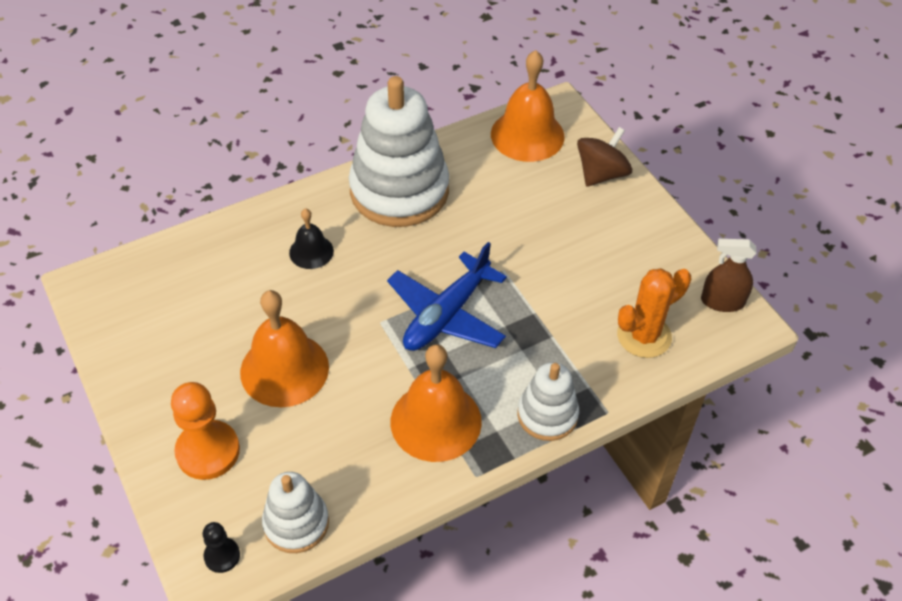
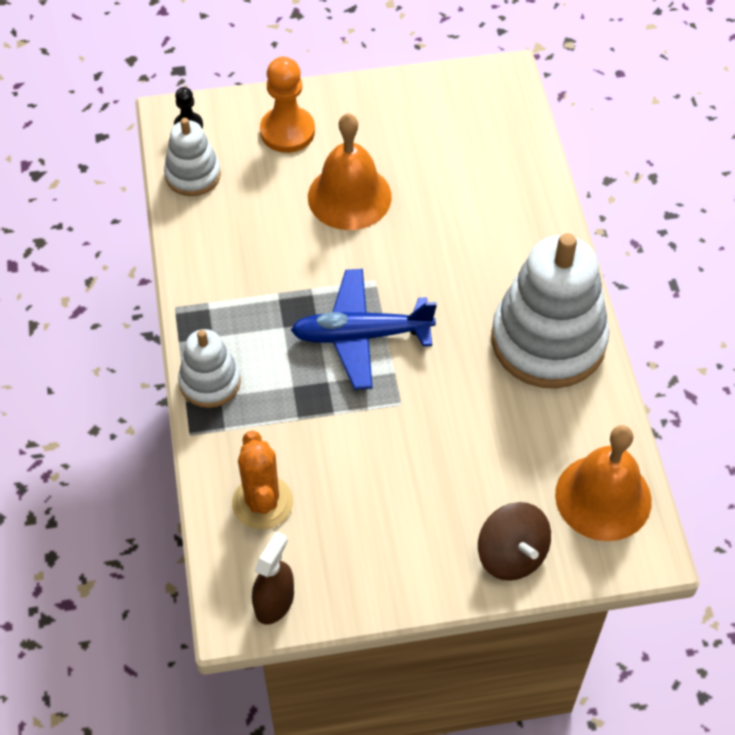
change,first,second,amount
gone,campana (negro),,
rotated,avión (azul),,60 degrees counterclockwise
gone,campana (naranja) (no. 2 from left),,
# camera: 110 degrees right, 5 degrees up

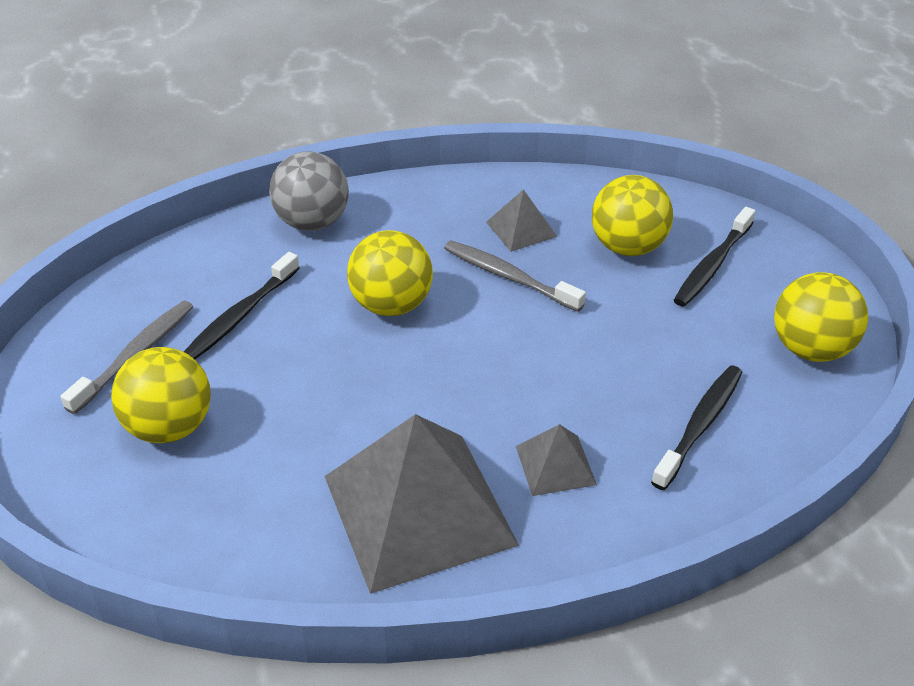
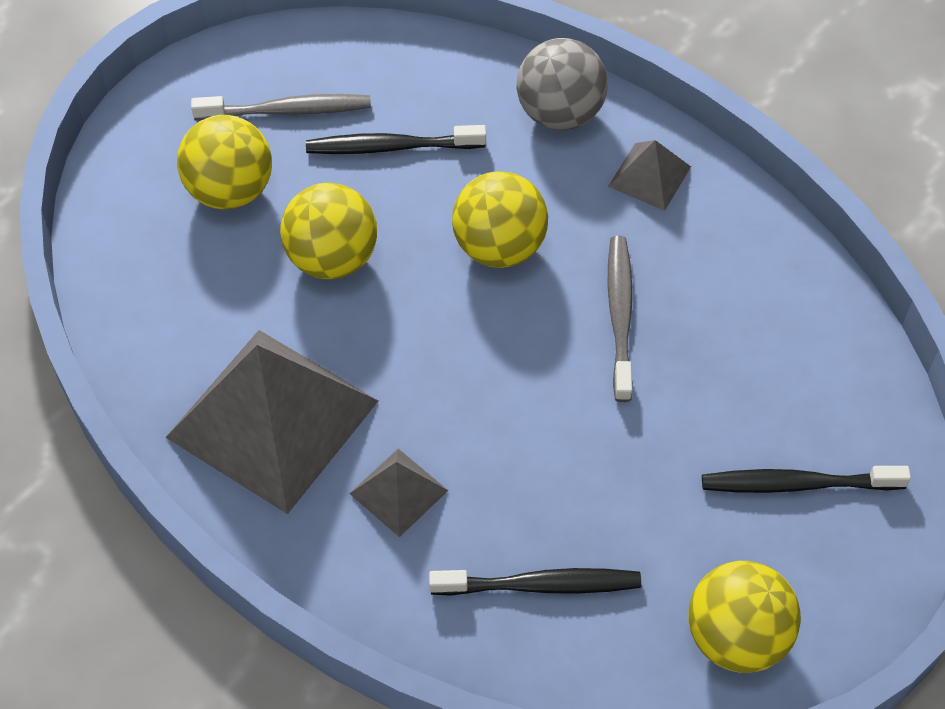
change,first,second,amount
shifted,pirámide (gris) (no. 2 from left in the first image),pirámide (gris) (no. 3 from left),
shifted,pelota (amarillo) (no. 3 from left in the first image),pelota (amarillo) (no. 2 from left),
# camera: 55 degrees right, 15 degrees up

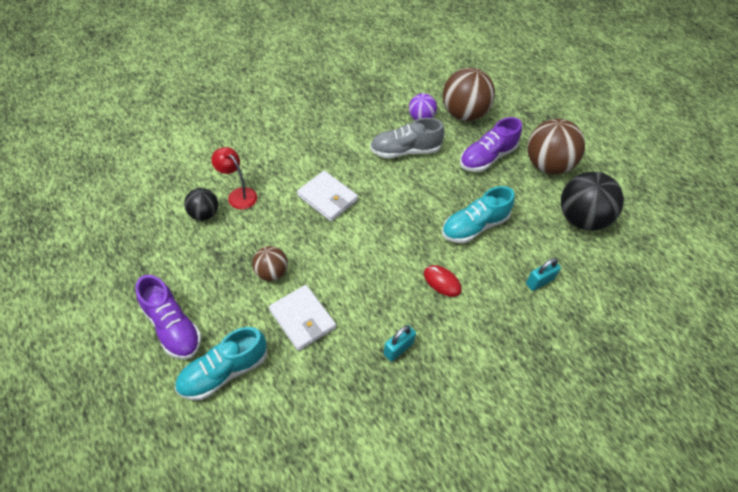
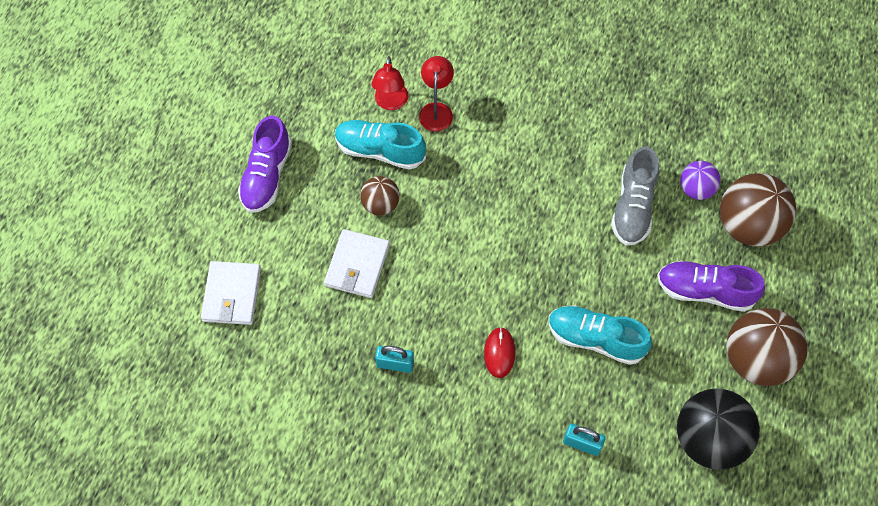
change,first,second,amount
shifted,zapato (turquesa) (no. 1 from left),,
swapped,pelota (negro) (no. 1 from left),lámpara (rojo) (no. 1 from left),
shifted,cartera (blanco) (no. 2 from left in the first image),cartera (blanco) (no. 1 from left),
rotated,zapato (gris),,120 degrees counterclockwise
# camera: 55 degrees right, 10 degrees up

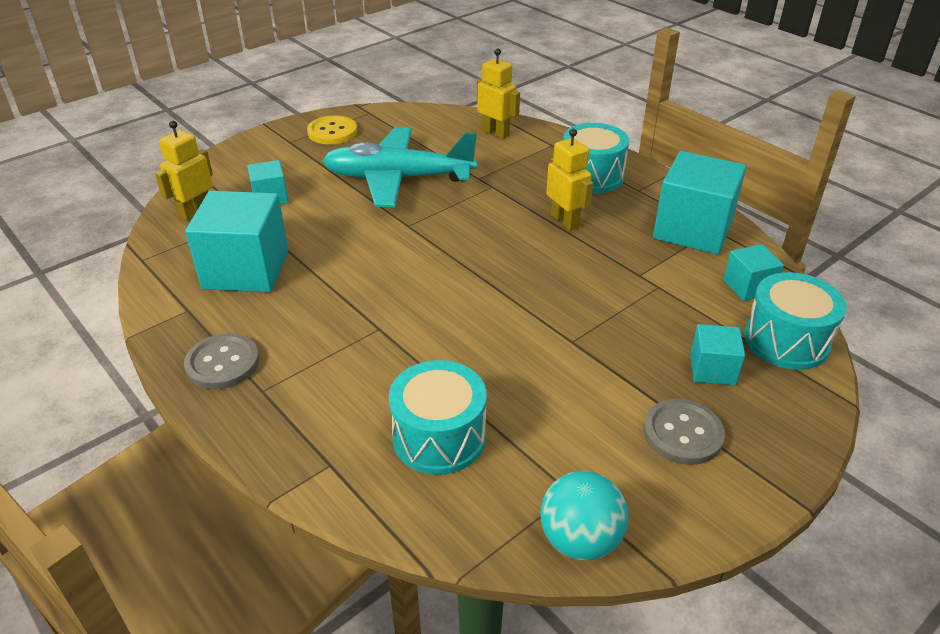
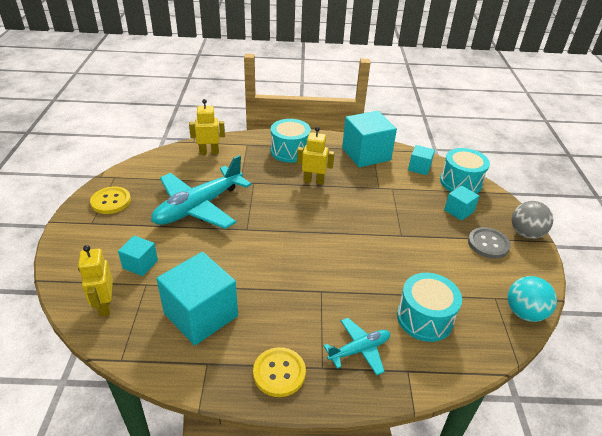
change,first,second,amount
repainted,botón (gris) (no. 1 from left),botón (amarillo) (no. 2 from left),
new,,avión (turquesa) (no. 2 from left),
new,,pelota (gris),
# camera: 50 degrees left, 0 degrees up

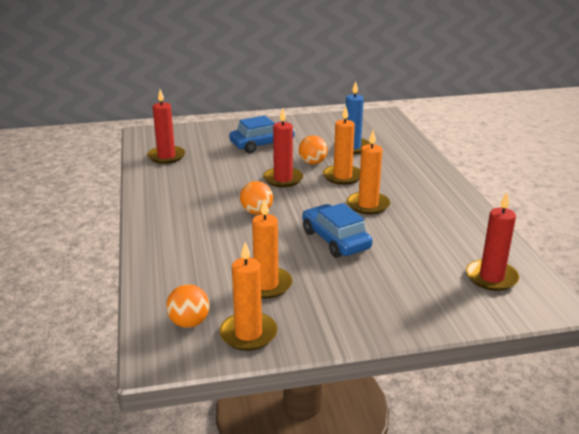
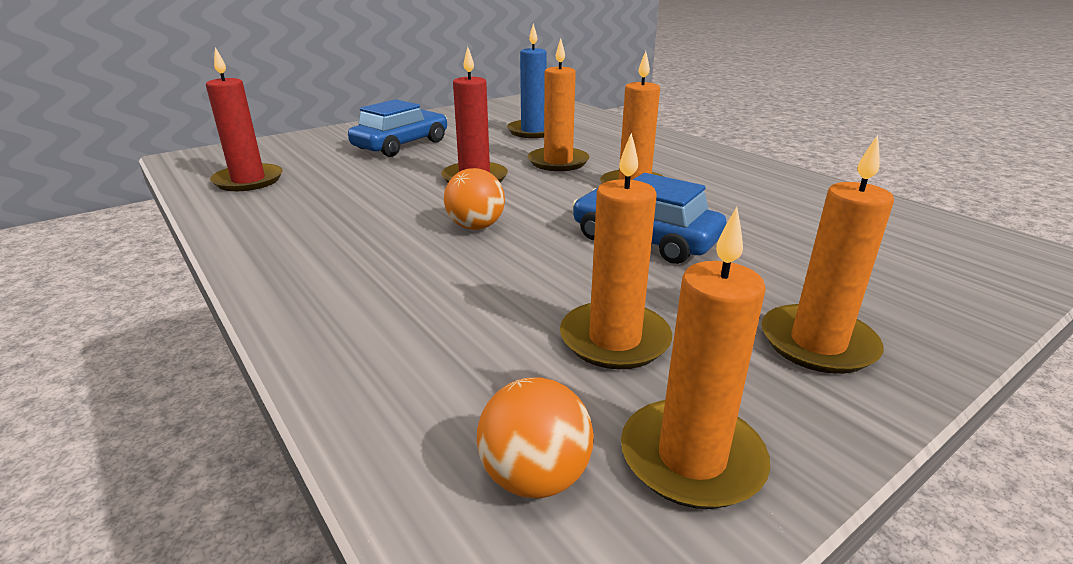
change,first,second,amount
gone,pelota (naranja) (no. 3 from left),,
gone,vela (rojo) (no. 3 from left),,
new,,vela (naranja) (no. 5 from left),
# camera: 25 degrees left, 0 degrees up

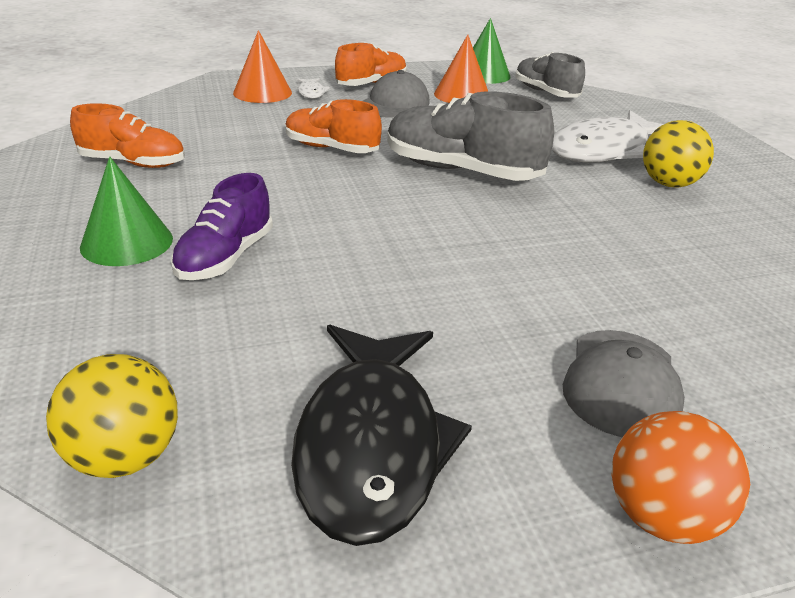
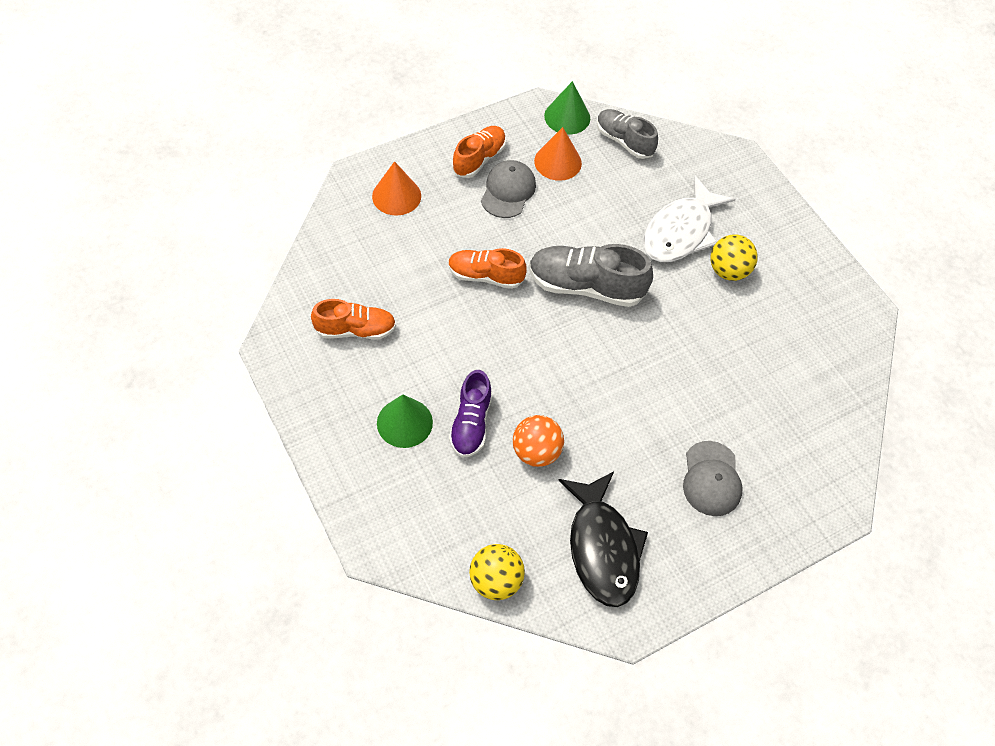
change,first,second,amount
gone,pez (blanco) (no. 1 from left),,
shifted,pelota (naranja),,
# camera: 15 degrees left, 25 degrees up

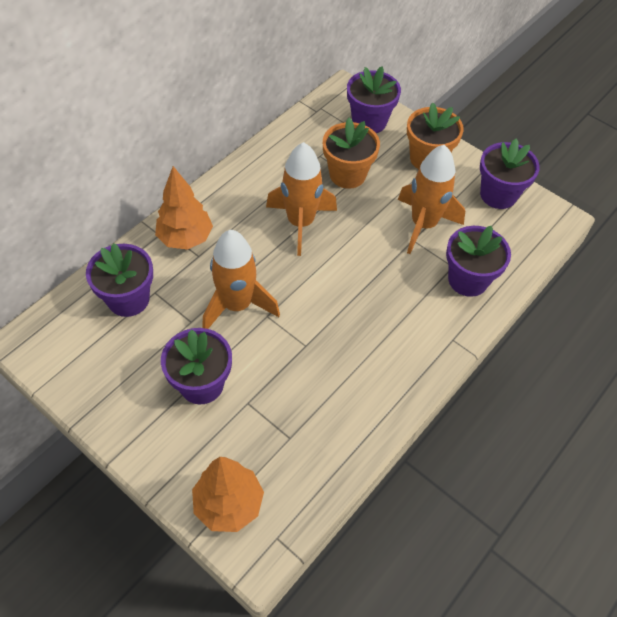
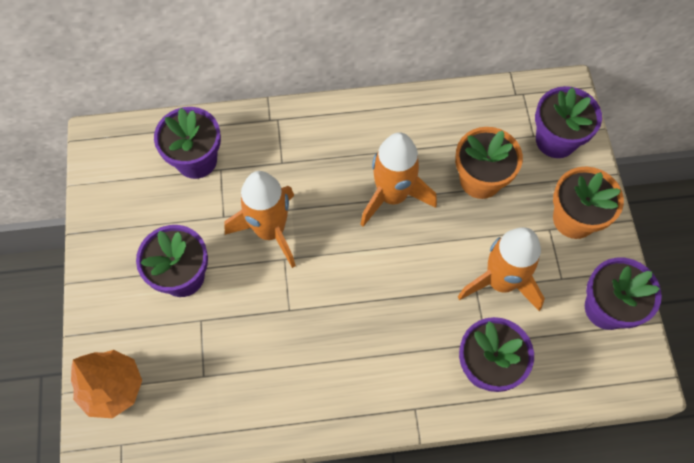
change,first,second,amount
gone,árbol (naranja) (no. 1 from left),,
# camera: 45 degrees right, 10 degrees up

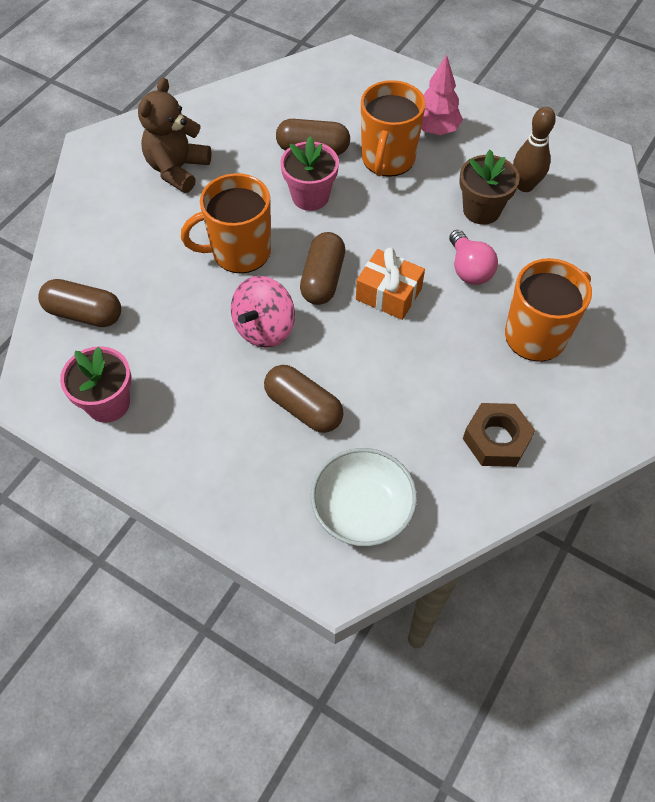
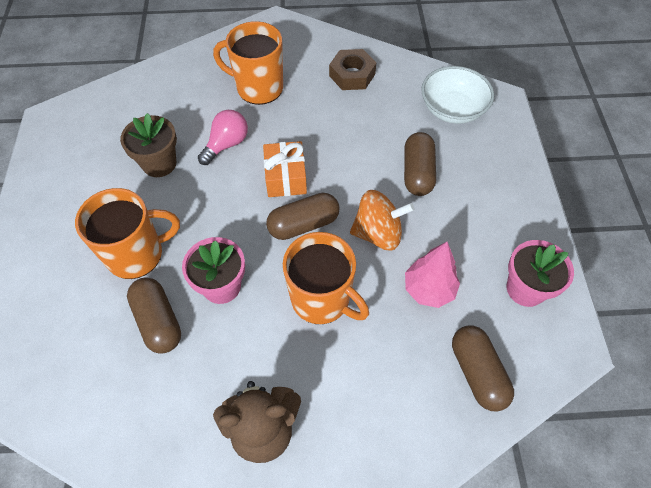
change,first,second,amount
repainted,peonza (rosa),peonza (naranja),
shifted,árbol (rosa),,
gone,bolo (marrón),,
# camera: 125 degrees left, 0 degrees up

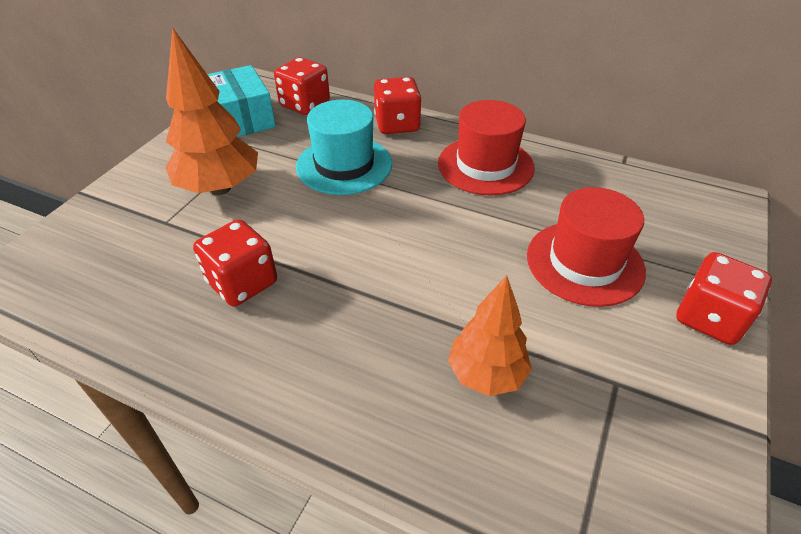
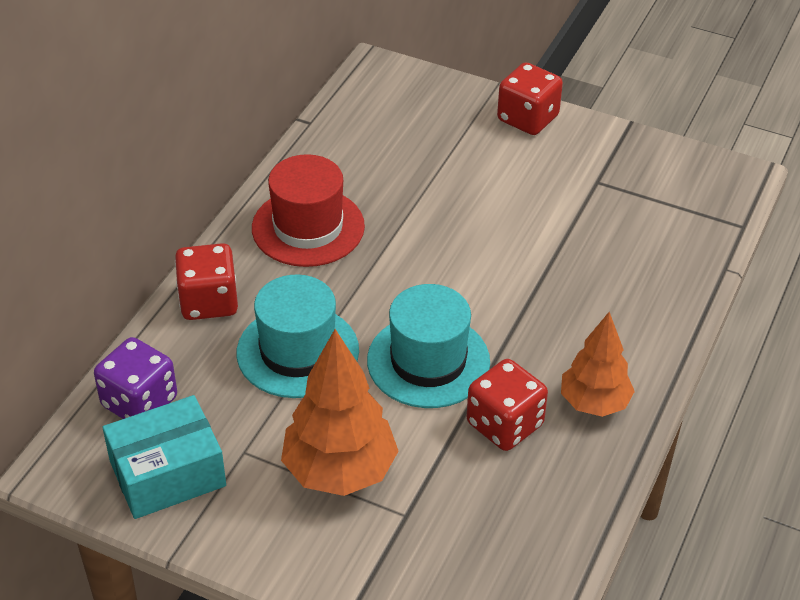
change,first,second,amount
repainted,dado (rojo) (no. 2 from left),dado (morado),
shifted,árbol (naranja) (no. 2 from left),,
gone,sombrero (rojo) (no. 2 from left),,
new,,sombrero (turquesa) (no. 2 from left),
# camera: 90 degrees left, 0 degrees up

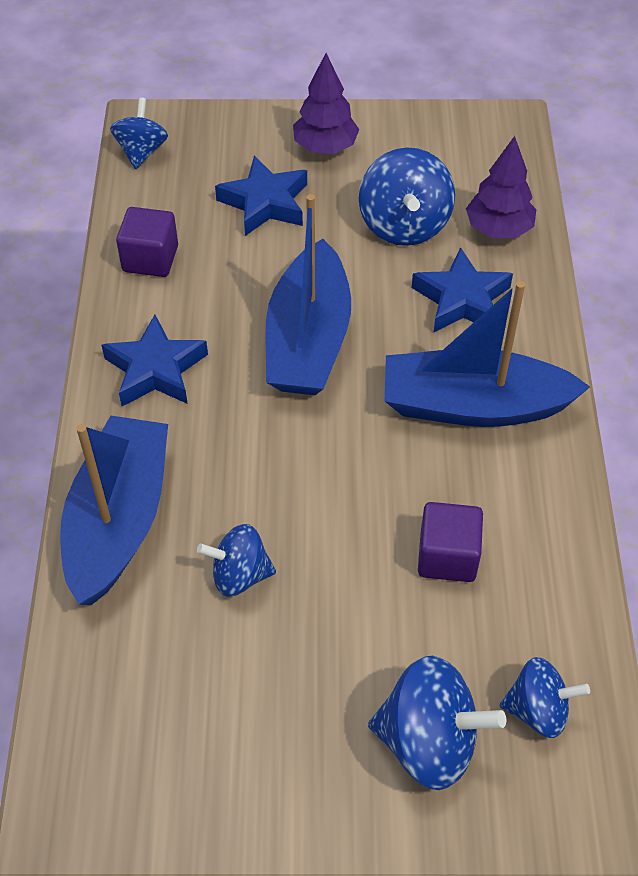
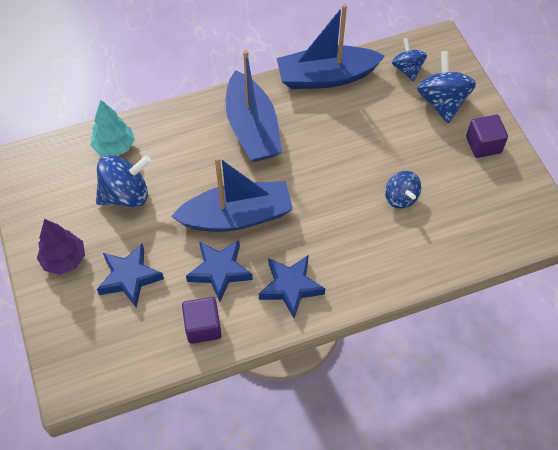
change,first,second,amount
shifted,barco (azul) (no. 1 from left in the first image),barco (azul) (no. 3 from left),
gone,peonza (azul) (no. 1 from left),,
shifted,estrella (azul) (no. 3 from left in the first image),estrella (azul) (no. 2 from left),
shifted,cubo (morado) (no. 2 from left),,
repainted,árbol (morado) (no. 2 from left),árbol (turquesa),
# camera: 110 degrees left, 5 degrees up

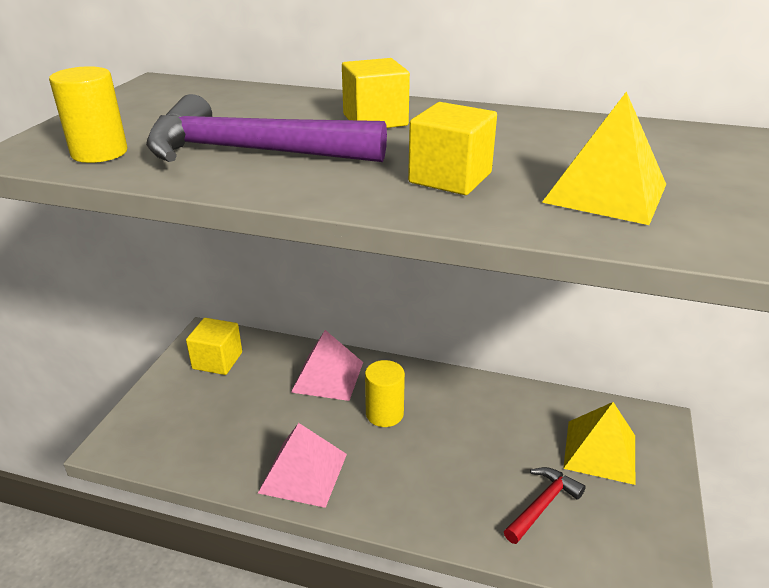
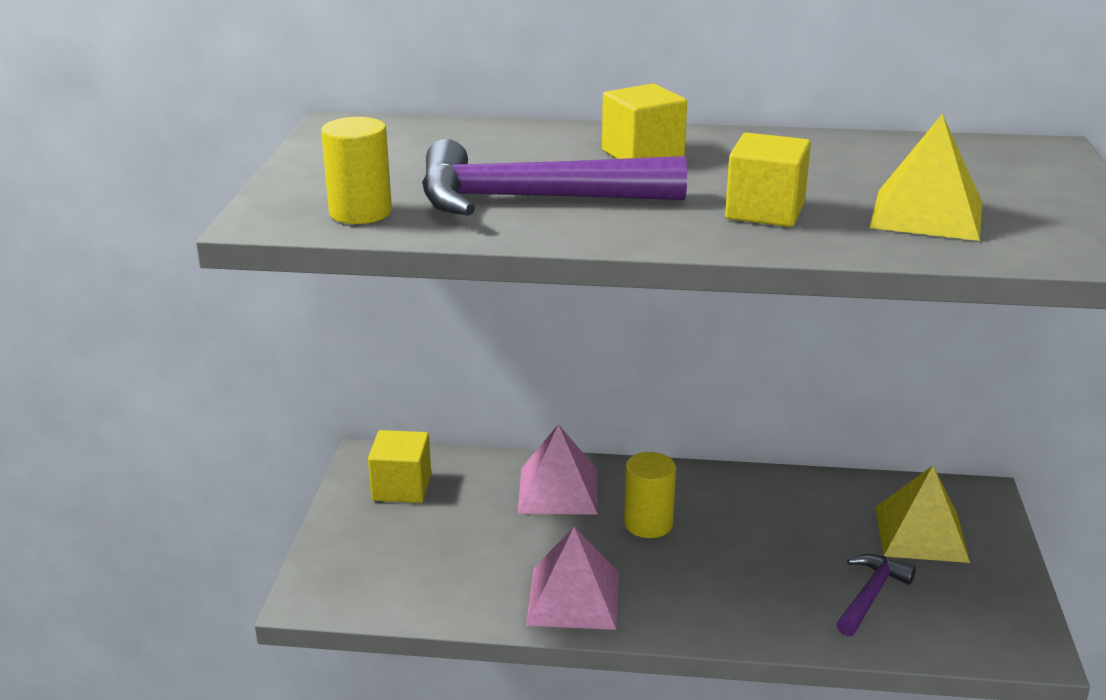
change,first,second,amount
repainted,martillo (rojo),martillo (morado) (no. 2 from left),
# camera: 10 degrees left, 5 degrees down

